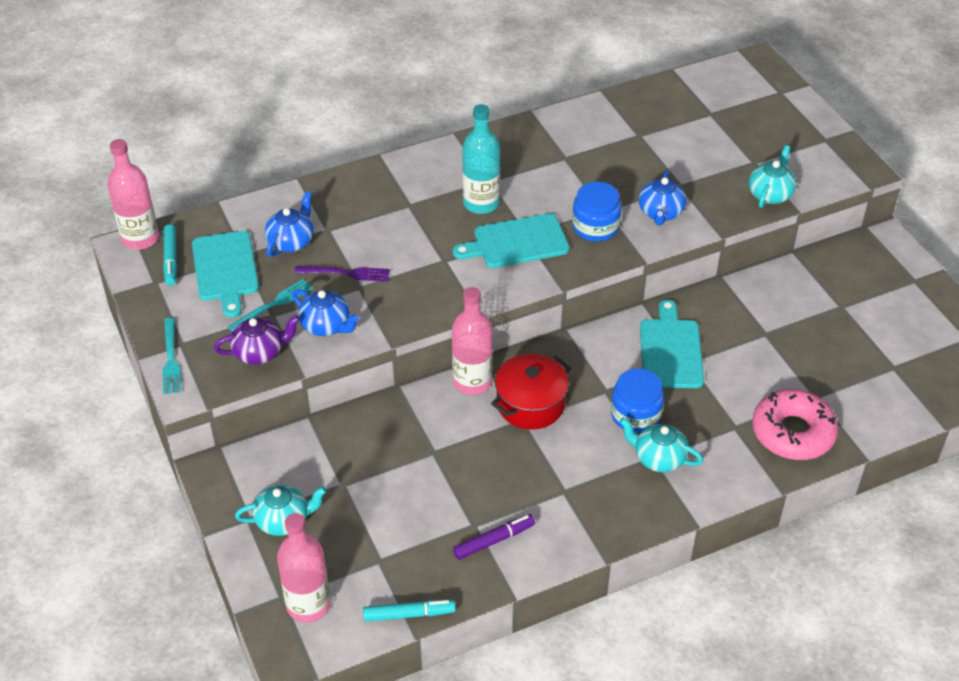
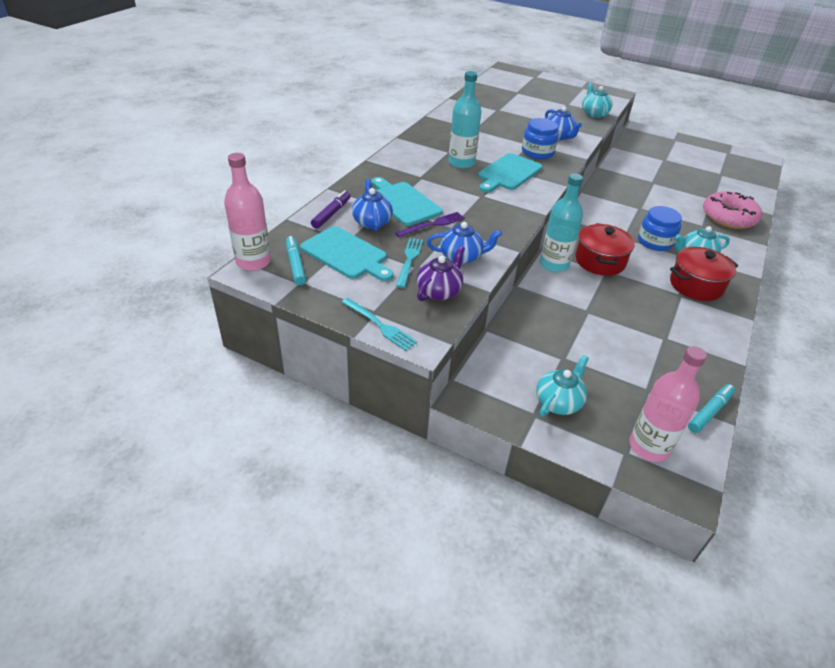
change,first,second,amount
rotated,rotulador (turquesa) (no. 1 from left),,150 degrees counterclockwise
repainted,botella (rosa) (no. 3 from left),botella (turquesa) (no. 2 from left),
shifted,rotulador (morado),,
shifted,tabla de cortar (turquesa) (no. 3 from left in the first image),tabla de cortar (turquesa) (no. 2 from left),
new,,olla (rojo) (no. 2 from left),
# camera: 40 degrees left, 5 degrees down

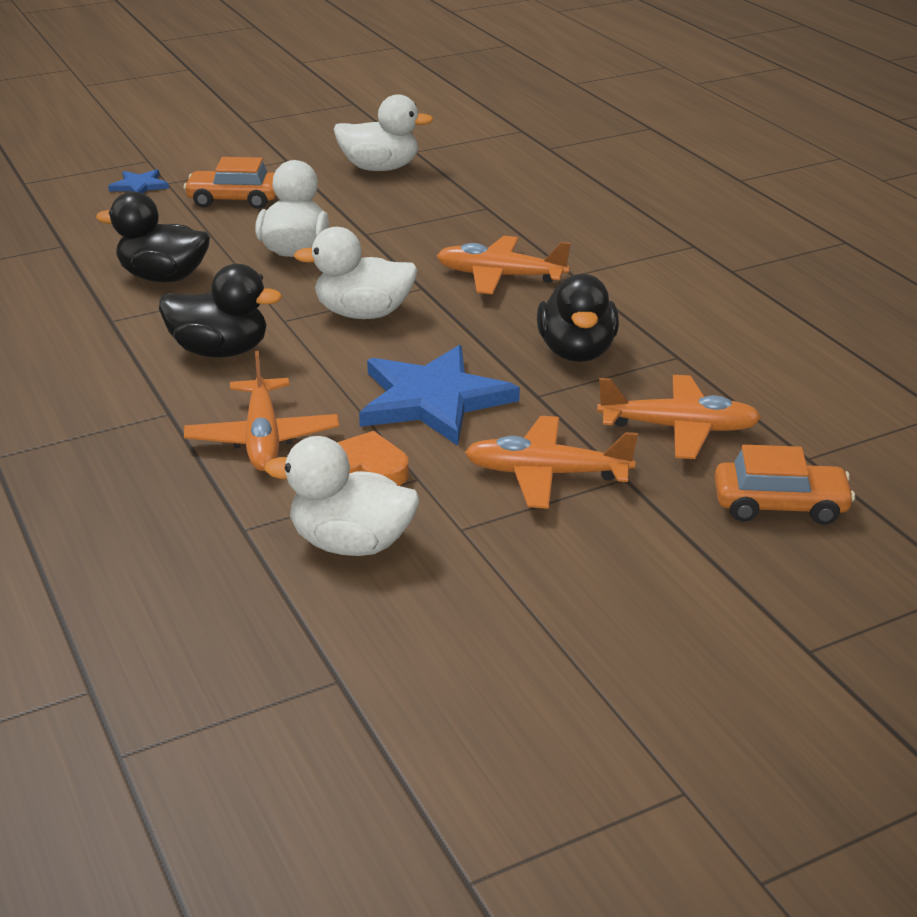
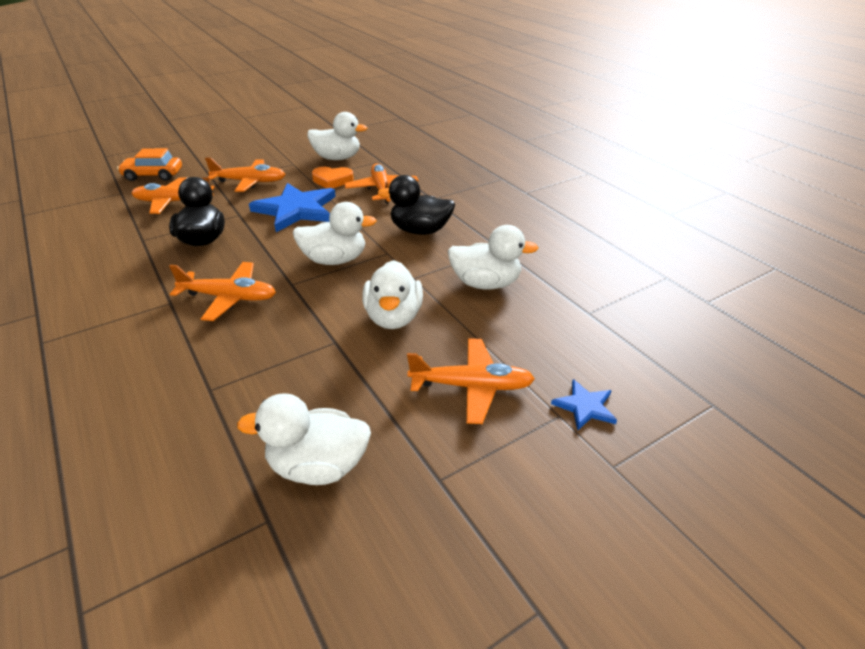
change,first,second,amount
repainted,pato (negro) (no. 1 from left),pato (blanco) (no. 5 from left),
swapped,coche (naranja) (no. 1 from left),avión (naranja) (no. 5 from left),
# camera: 175 degrees right, 5 degrees up

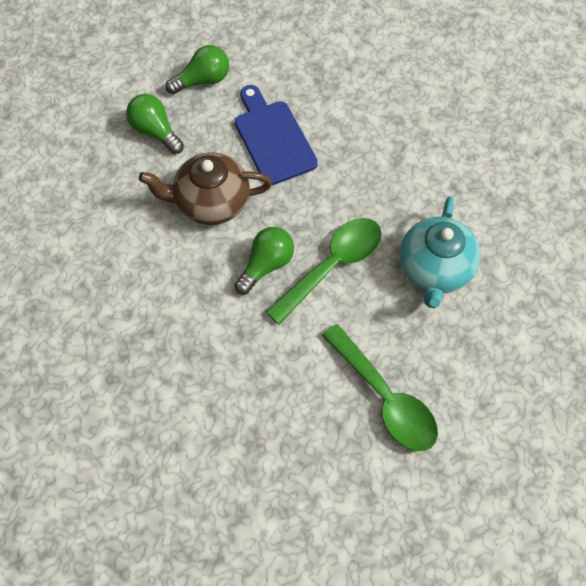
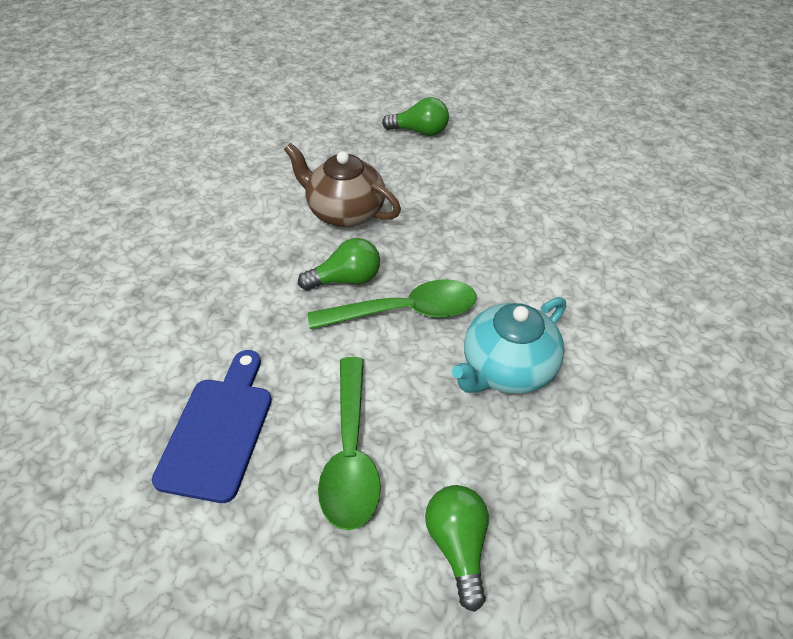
change,first,second,amount
shifted,bombilla (verde) (no. 1 from left in the first image),bombilla (verde) (no. 3 from left),
shifted,tabla de cortar (azul),,
# camera: 35 degrees right, 15 degrees down

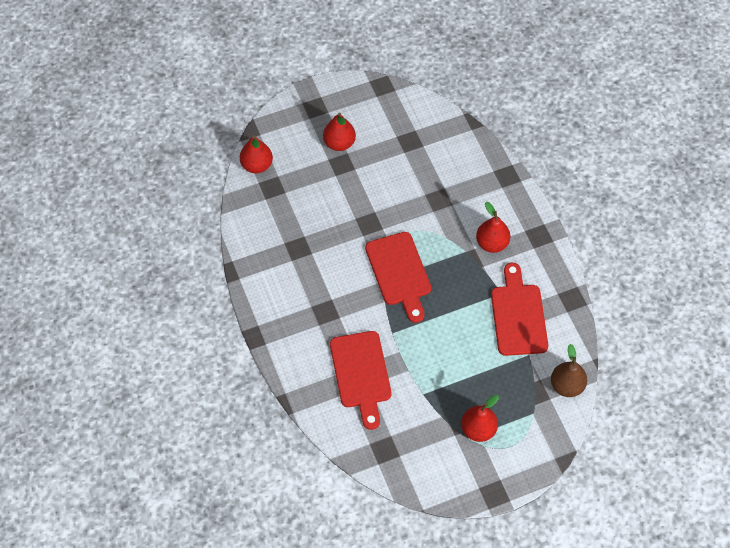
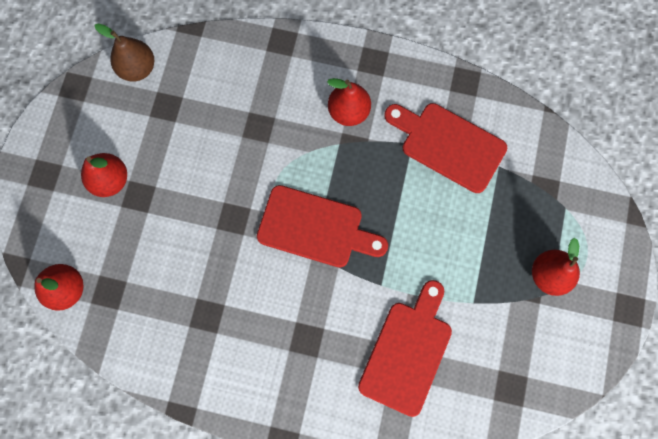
change,first,second,amount
rotated,tabla de cortar (rojo) (no. 1 from left in the first image),tabla de cortar (rojo) (no. 2 from left),90 degrees counterclockwise
shifted,pera (marrón),,
# camera: 55 degrees left, 15 degrees up

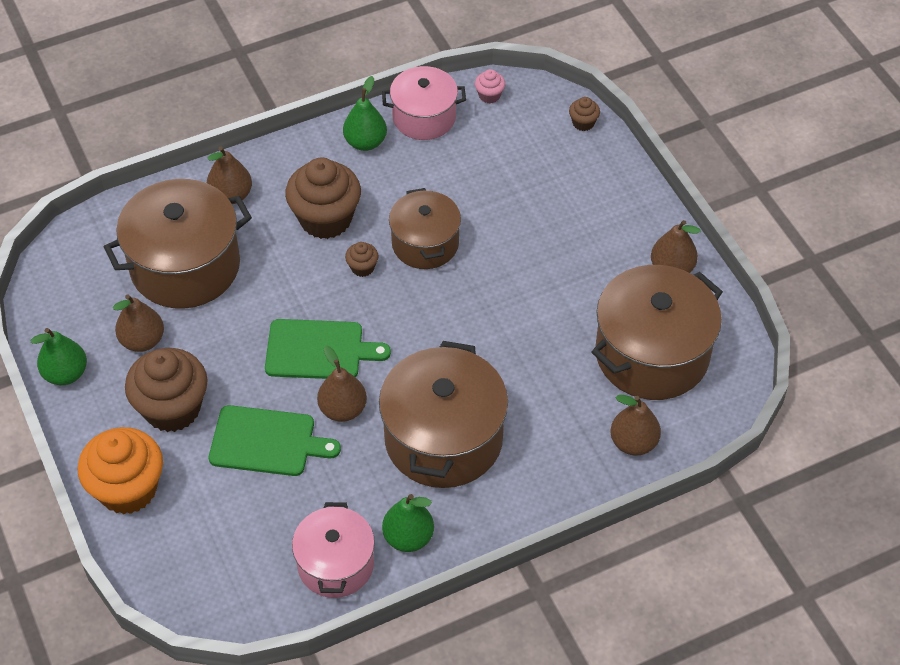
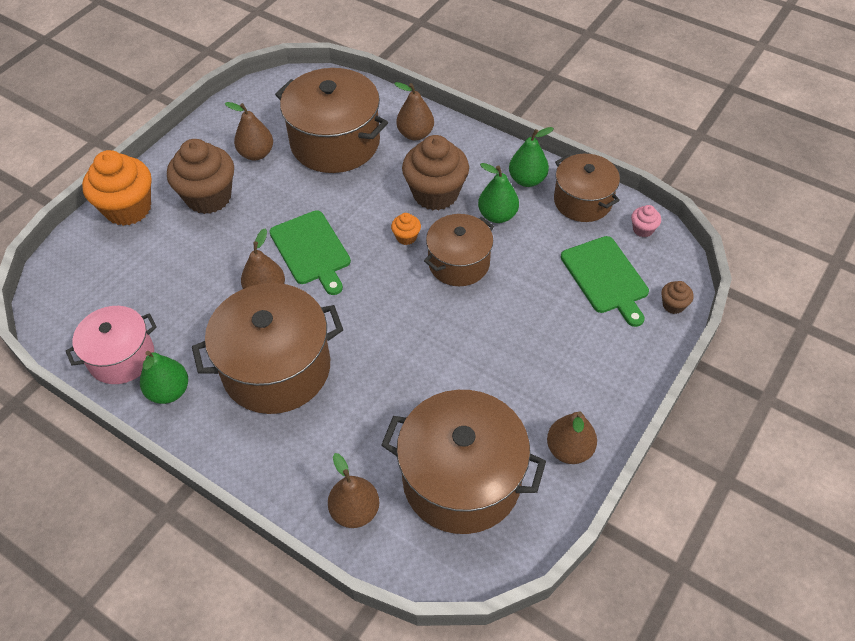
change,first,second,amount
shifted,pera (verde) (no. 1 from left in the first image),pera (verde) (no. 2 from left),
shifted,tabla de cortar (verde) (no. 1 from left in the first image),tabla de cortar (verde) (no. 2 from left),
repainted,magdalena (marrón) (no. 3 from left),magdalena (naranja) (no. 2 from left),
repainted,olla (rosa) (no. 2 from left),olla (marrón) (no. 5 from left),
# camera: 60 degrees right, 0 degrees up

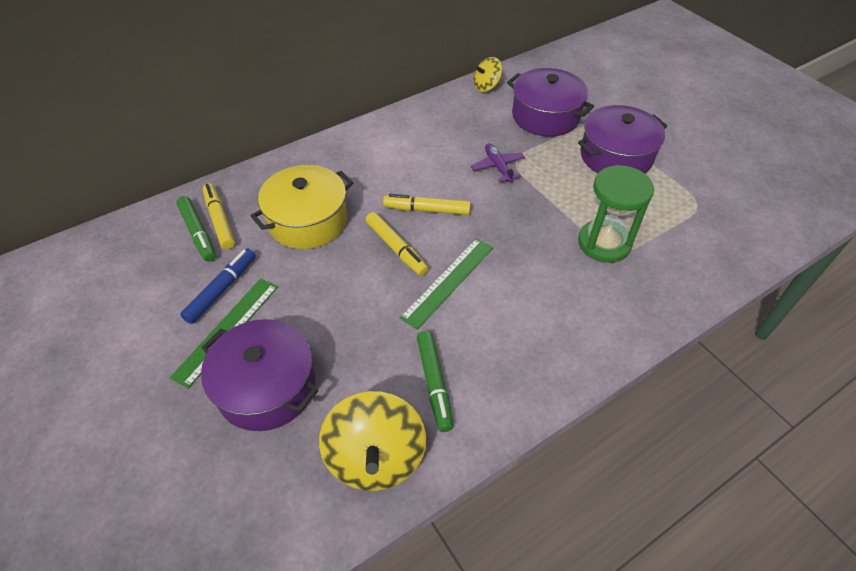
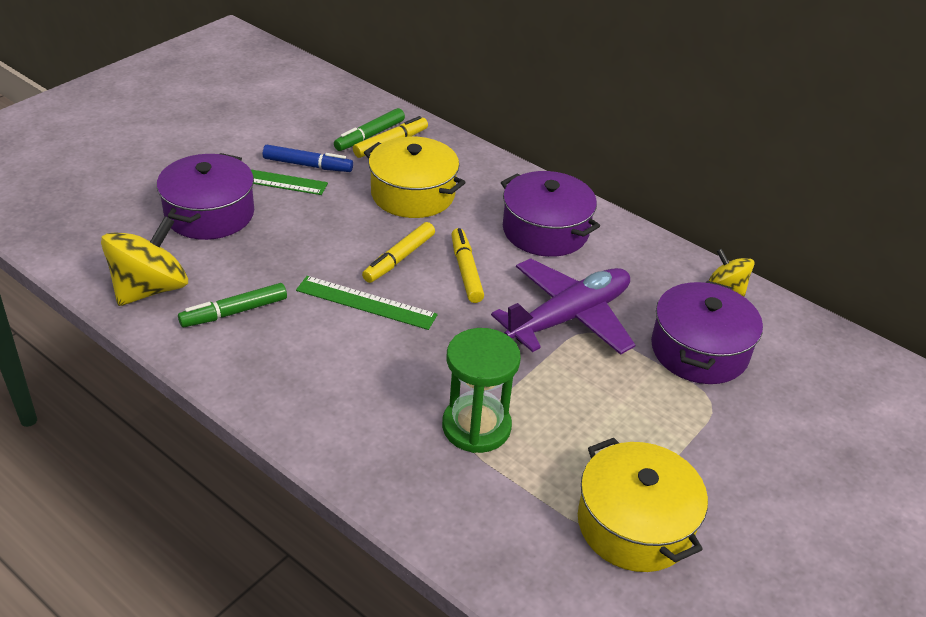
change,first,second,amount
rotated,peonza (amarillo) (no. 1 from left),,150 degrees clockwise
scaled,avión (morado),,x2.12
shifted,olla (morado) (no. 3 from left in the first image),olla (morado) (no. 2 from left),
new,,olla (amarillo) (no. 2 from left),
# camera: 70 degrees right, 10 degrees down

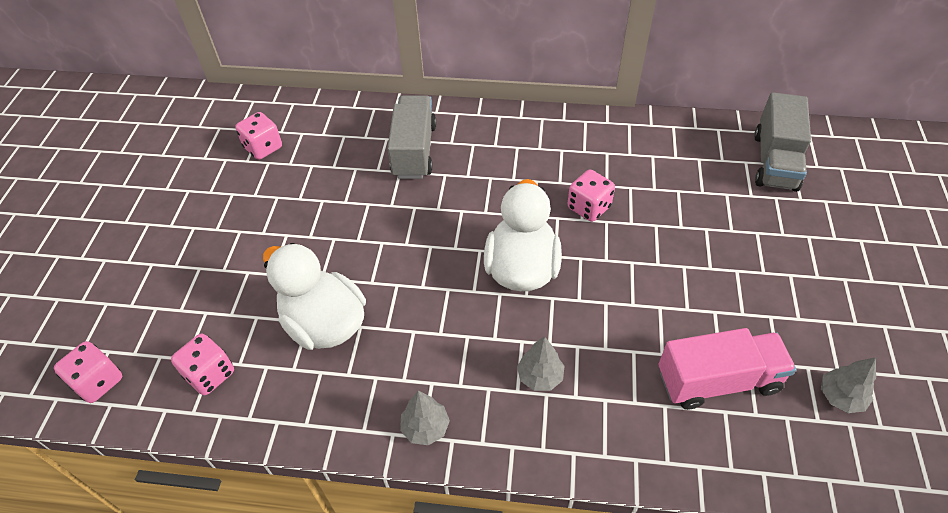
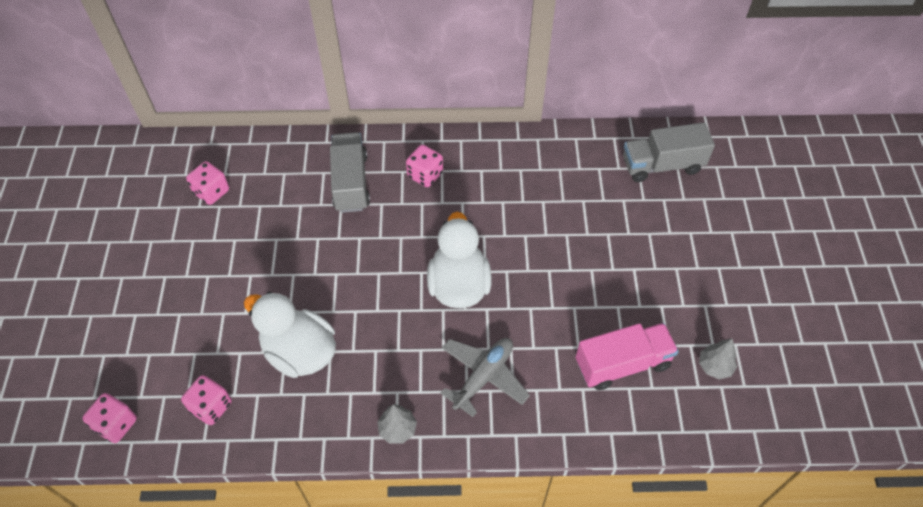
change,first,second,amount
swapped,árbol (gris) (no. 2 from left),avión (gris),
shifted,dado (rosa) (no. 4 from left),,
rotated,camión (gris) (no. 2 from left),,75 degrees clockwise
# camera: 10 degrees left, 5 degrees up

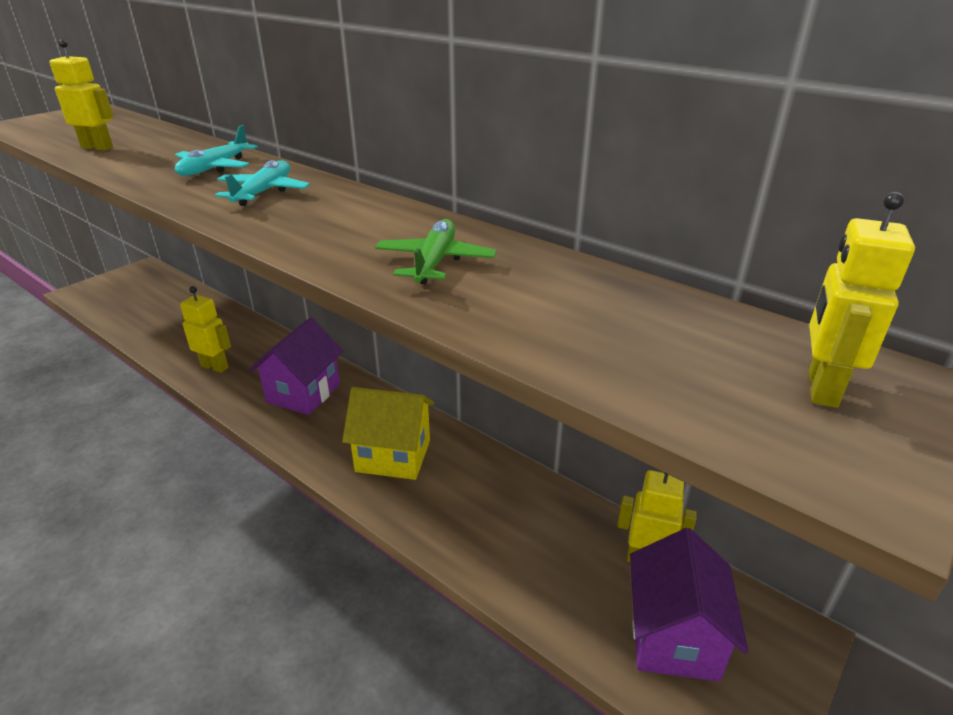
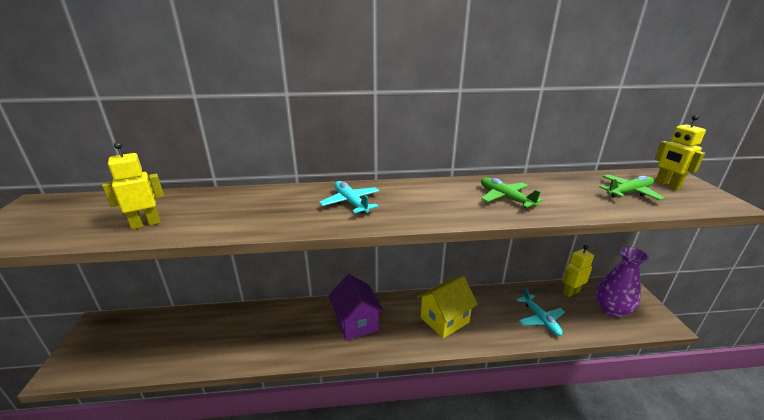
change,first,second,amount
shifted,avión (turquesa) (no. 1 from left in the first image),avión (turquesa) (no. 2 from left),
gone,robot (amarillo) (no. 2 from left),,
swapped,casa (morado) (no. 2 from left),florero (morado),
new,,avión (verde) (no. 2 from left),
# camera: 45 degrees left, 5 degrees down

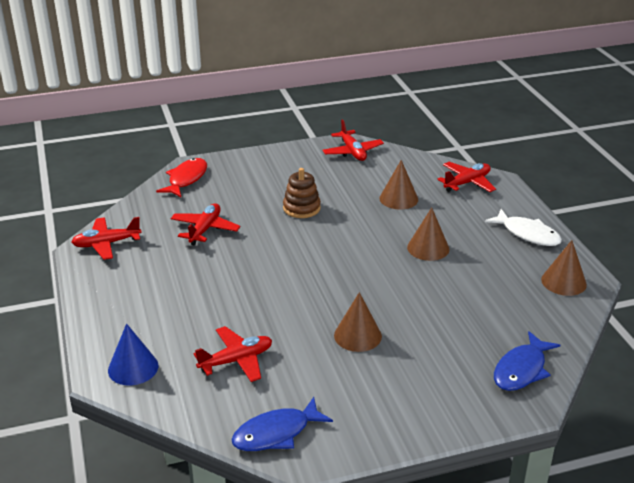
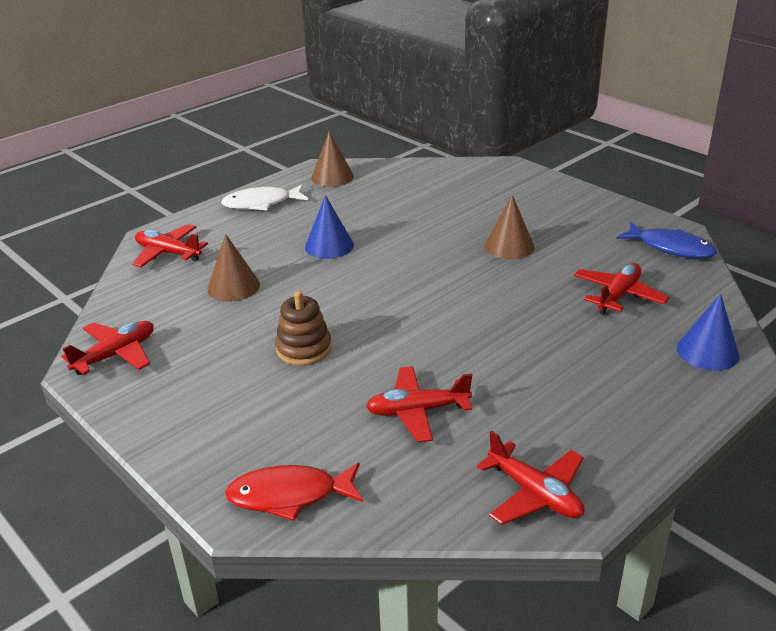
change,first,second,amount
rotated,avión (rojo) (no. 3 from left in the first image),avión (rojo) (no. 5 from left),90 degrees clockwise
repainted,cono (marrón) (no. 3 from left),cono (azul) (no. 1 from left),
rotated,pez (blanco),,120 degrees counterclockwise
gone,pez (azul) (no. 2 from left),,
# camera: 115 degrees left, 0 degrees up

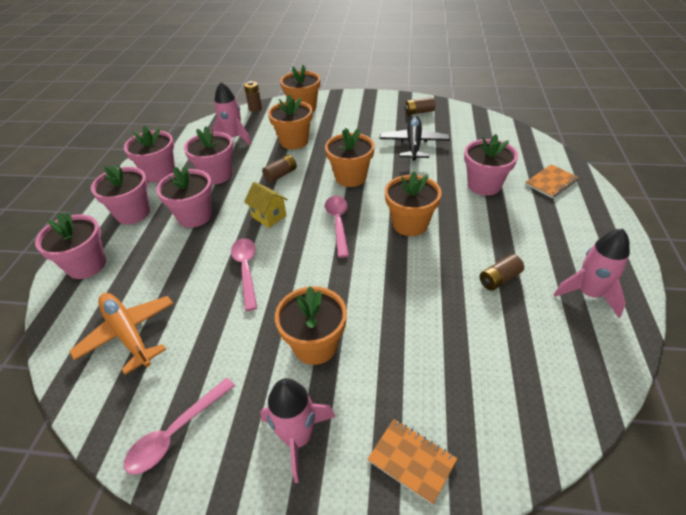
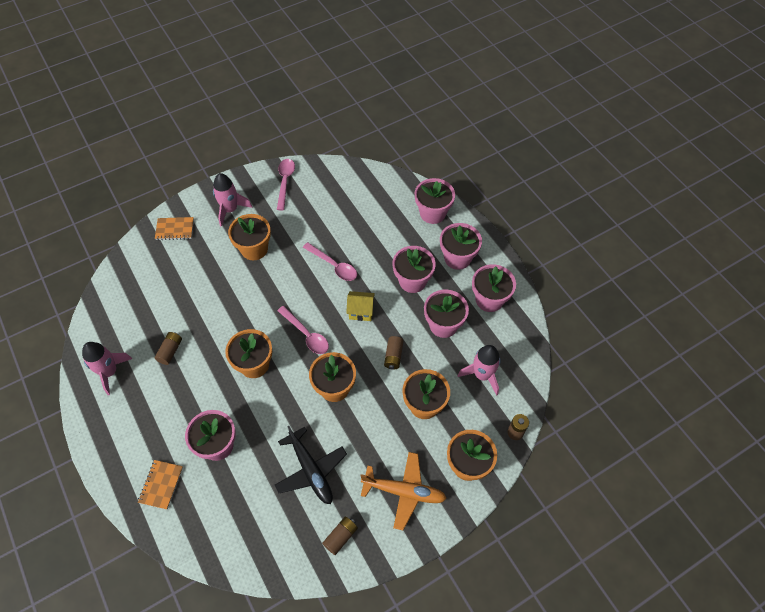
change,first,second,amount
shifted,avión (naranja),,
# camera: 140 degrees right, 15 degrees up

